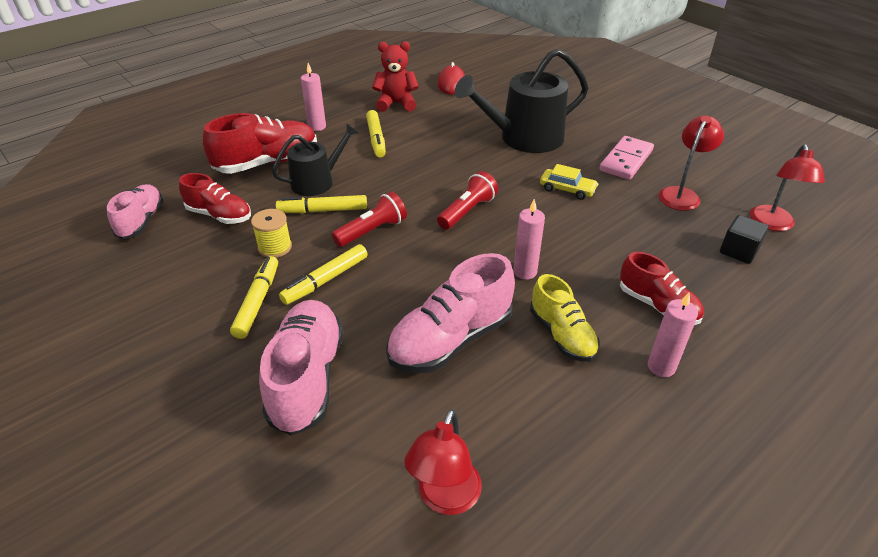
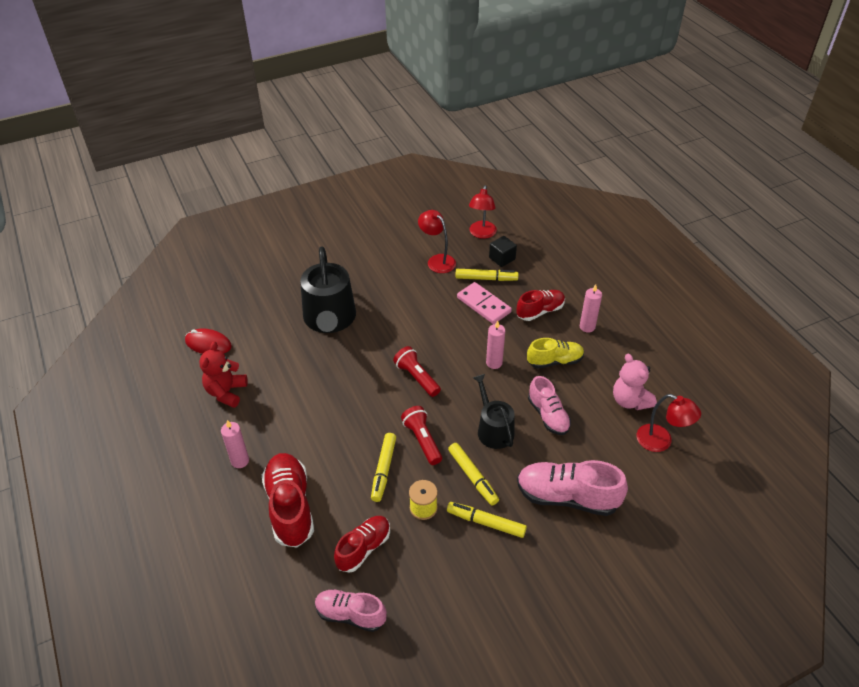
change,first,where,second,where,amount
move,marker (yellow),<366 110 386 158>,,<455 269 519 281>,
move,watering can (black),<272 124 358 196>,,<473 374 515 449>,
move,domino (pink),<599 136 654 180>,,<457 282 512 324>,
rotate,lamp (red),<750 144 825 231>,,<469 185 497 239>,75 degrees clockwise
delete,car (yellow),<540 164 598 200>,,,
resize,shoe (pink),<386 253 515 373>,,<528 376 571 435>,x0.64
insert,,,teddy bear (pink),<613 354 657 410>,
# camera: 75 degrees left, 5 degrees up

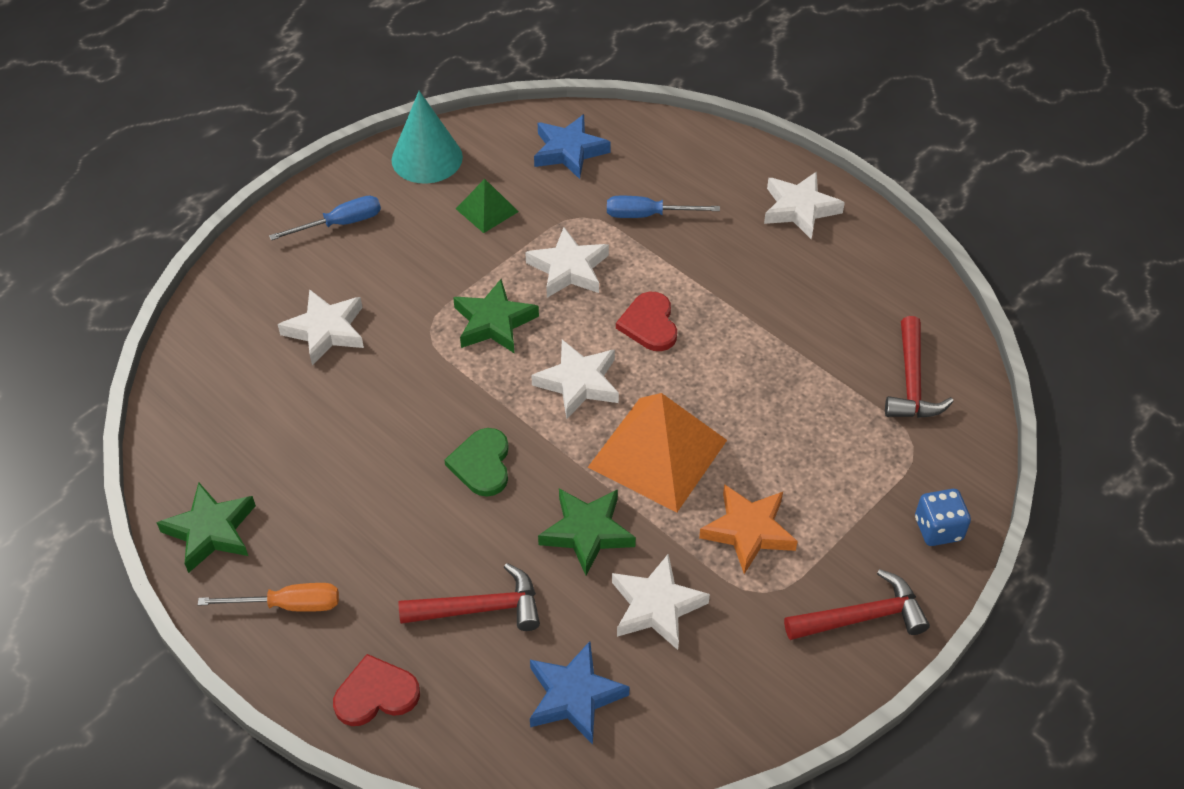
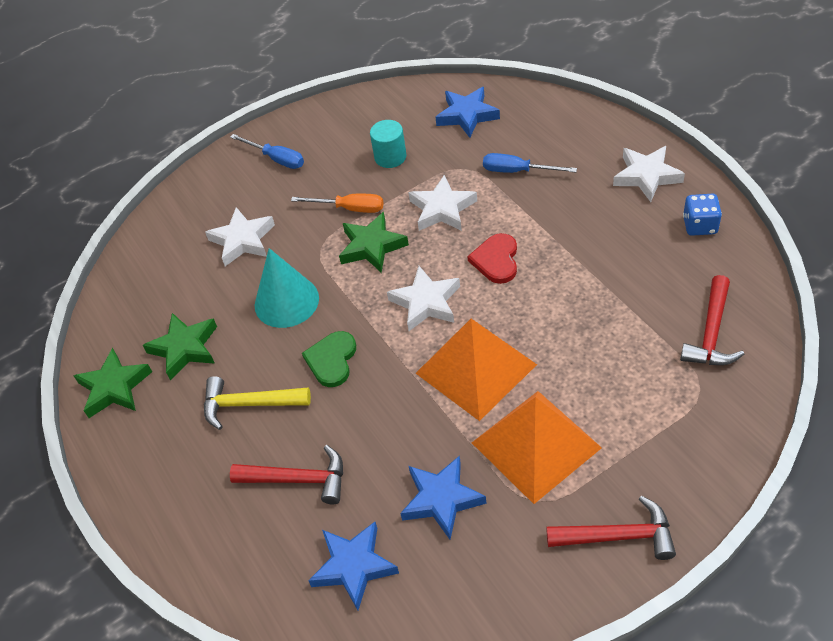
change,first,where,second,where,amount
move,cone (turquoise),<392 91 463 184>,,<255 248 319 328>,
replace,pyramid (green),<456 179 519 233>,cylinder (turquoise),<370 120 406 168>,
rotate,screwdriver (blue),<269 196 381 240>,,<230 134 304 169>,45 degrees clockwise
replace,star (orange),<699 484 798 574>,pyramid (orange),<472 391 602 504>,
move,star (green),<538 489 636 576>,,<143 313 217 381>,
move,dice (blue),<915 489 971 546>,,<683 194 722 236>,
recolor,star (white),<612 554 710 650>,star (blue),<400 456 487 539>,
move,screwdriver (orange),<198 583 339 612>,,<291 194 384 213>,
delete,heart (red),<333 654 420 726>,,,
insert,,,hammer (yellow),<204 376 311 430>,
# camera: 20 degrees right, 0 degrees up

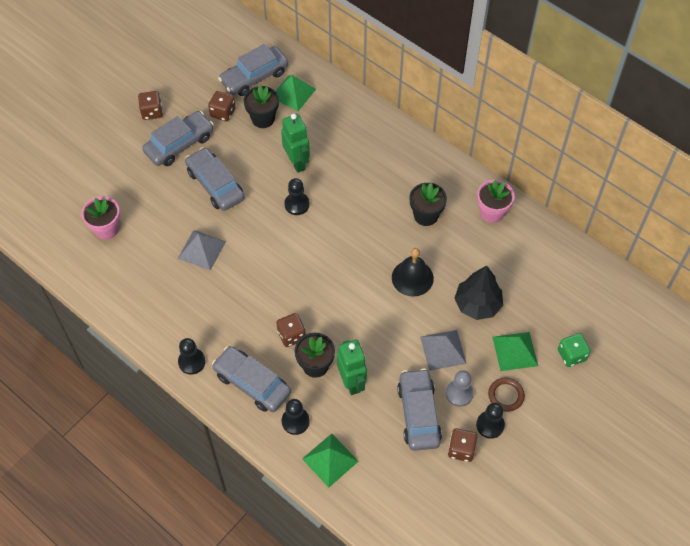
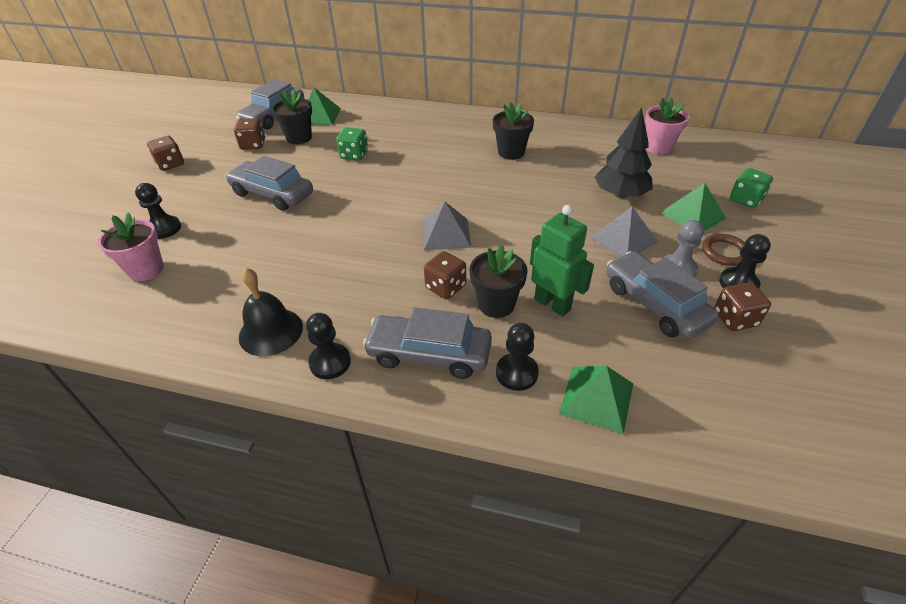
change,first,where,second,where,amount
delete,car (grey),<142 111 214 166>,,,
replace,robot (green),<281 114 310 173>,dice (green),<336 127 368 161>,
move,pawn (black),<284 178 310 215>,,<135 183 181 239>,
move,flower pot (pink),<477 180 515 223>,,<645 97 689 155>,
move,pyramid (grey),<178 230 226 271>,,<422 202 471 250>,
move,bell (black),<392 248 434 297>,,<239 268 303 356>,
# camera: 25 degrees left, 15 degrees down

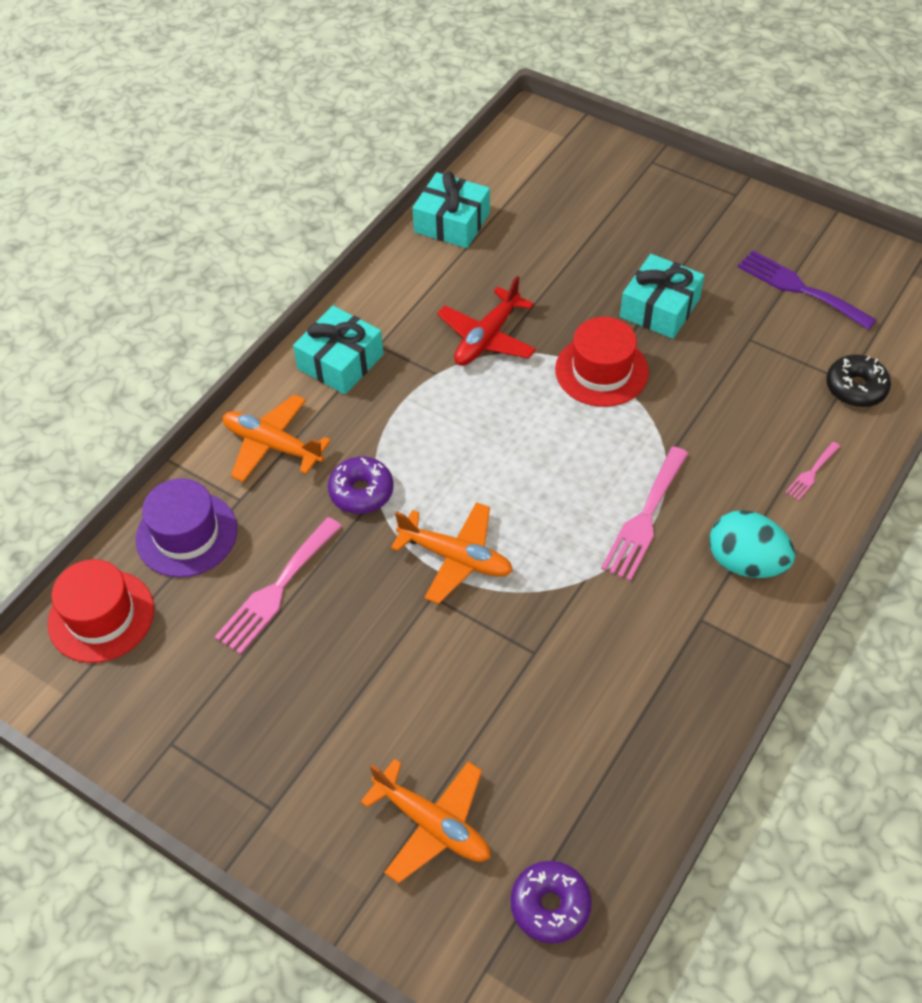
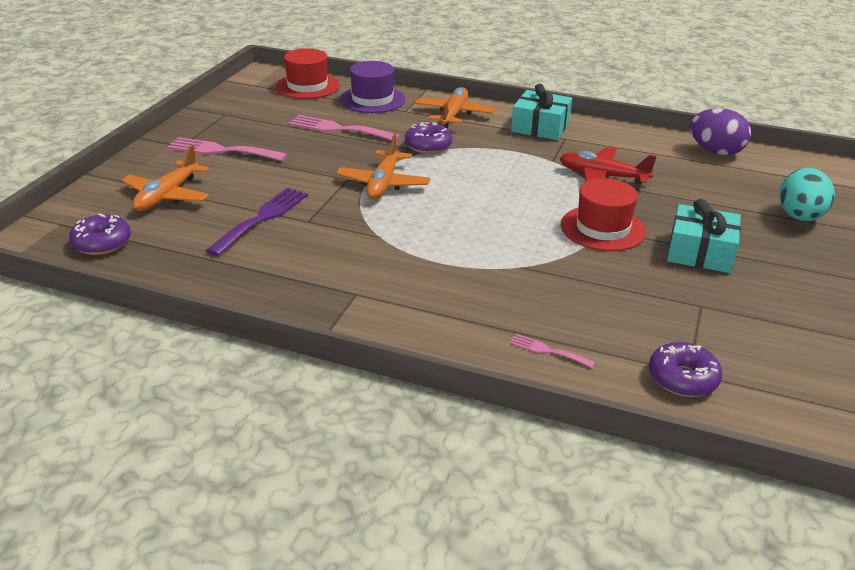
change,first,where,second,where,amount
replace,gift (turquoise),<412 171 490 248>,egg (purple),<690 108 751 155>,
move,fork (purple),<738 250 877 330>,,<206 187 308 256>,
recolor,donut (black),<826 355 891 407>,donut (purple),<649 342 723 397>,
move,fork (pink),<601 446 689 581>,,<167 137 287 161>,
move,egg (turquoise),<709 510 795 578>,,<779 168 835 221>,
# camera: 75 degrees right, 20 degrees down

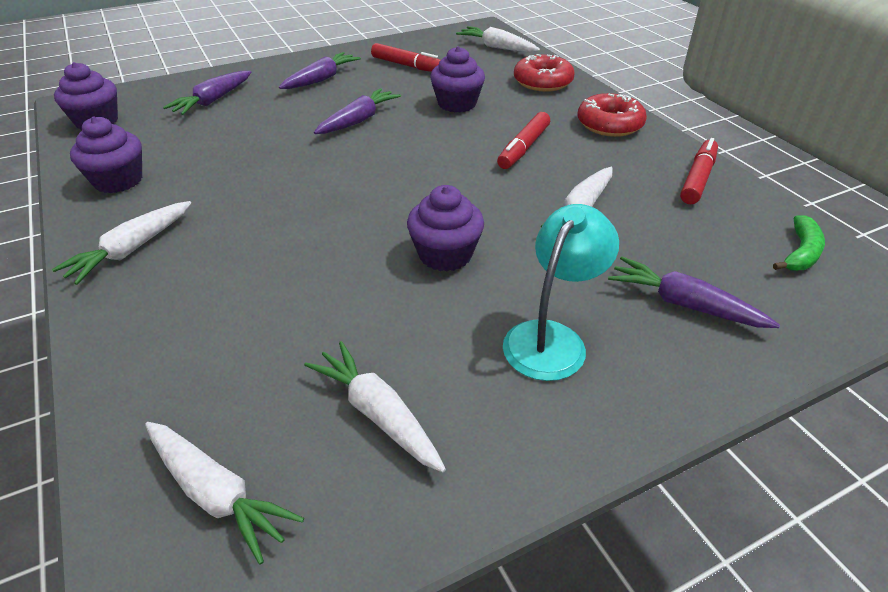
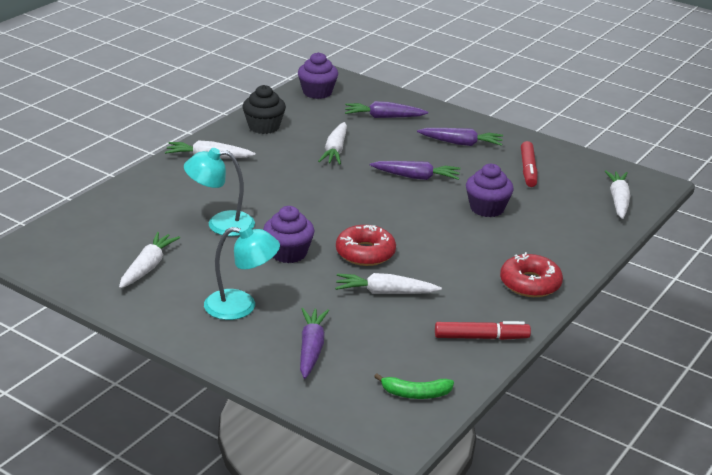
change,first,where,second,where,amount
move,donut (red),<514 54 574 92>,,<336 225 396 266>,
delete,marker (red),<497 112 550 169>,,,
recolor,cupcake (purple),<70 117 142 193>,cupcake (black),<243 85 286 134>,
move,carrot (white),<145 422 304 565>,,<318 122 347 165>,
insert,,,lamp (turquoise),<184 148 255 236>,
# camera: 60 degrees right, 10 degrees down

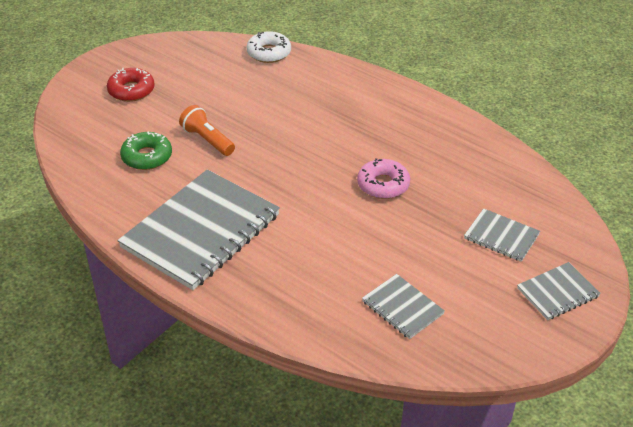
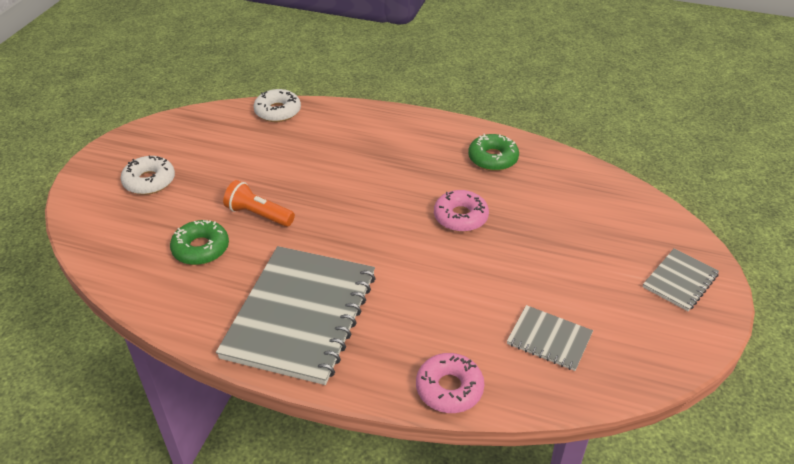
change,first,where,second,where,amount
recolor,donut (red),<107 68 155 102>,donut (white),<120 156 175 195>,
delete,notebook (grey),<464 208 540 262>,,,
insert,,,donut (green),<468 134 519 171>,
insert,,,donut (pink),<416 353 484 413>,
# camera: 20 degrees left, 0 degrees up

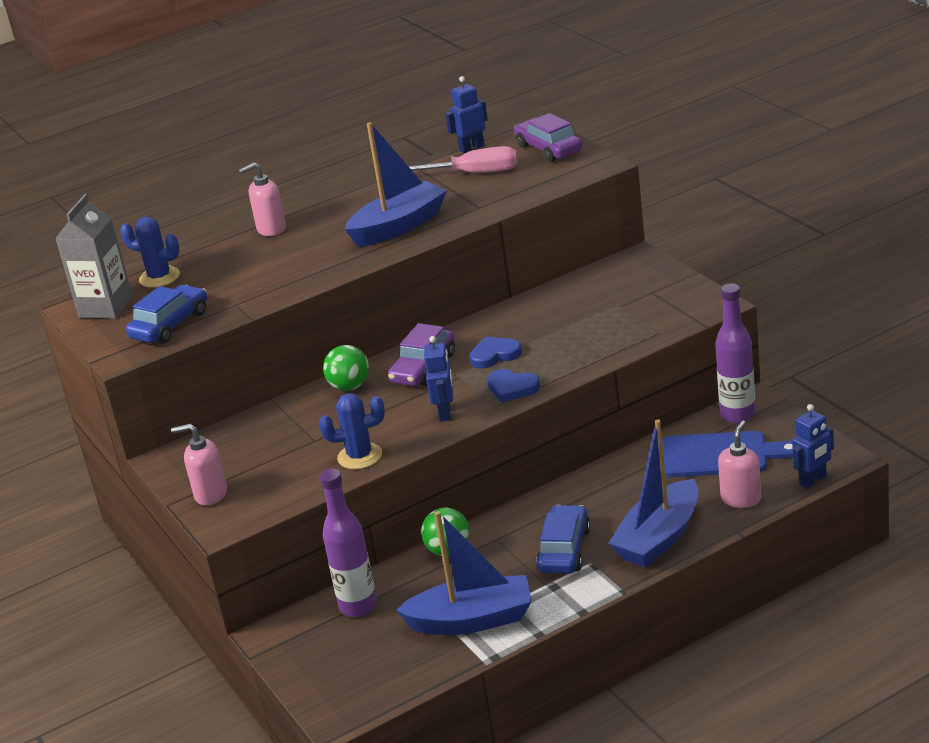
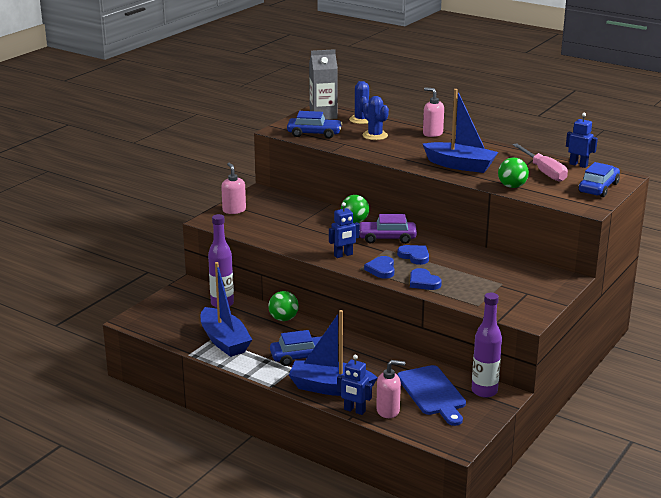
change,first,where,second,where,amount
recolor,car (purple),<514 113 582 162>,car (blue),<578 162 620 197>,
move,cactus (blue),<319 393 385 469>,,<362 96 389 140>,
move,robot (blue),<792 404 834 488>,,<337 355 372 415>,
insert,,,ball (green),<498 158 529 188>,
insert,,,heart (blue),<410 268 442 290>,
# camera: 60 degrees right, 5 degrees down

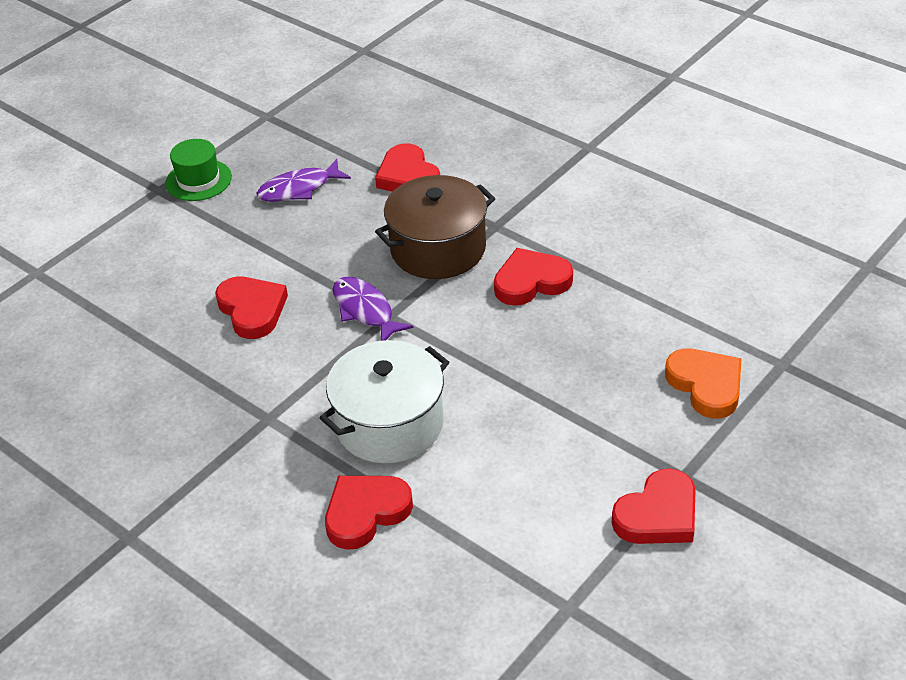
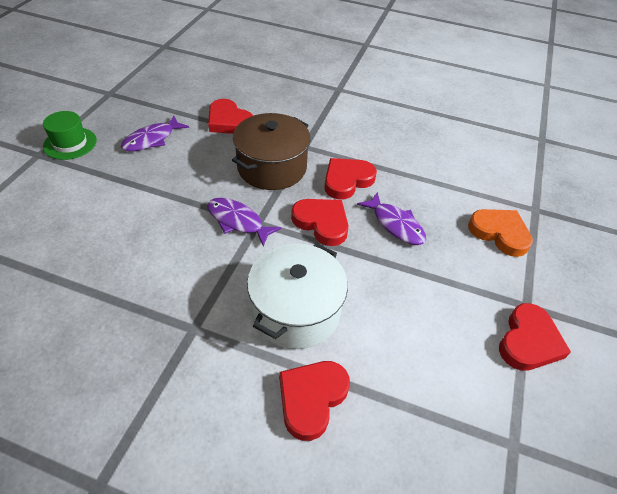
change,first,where,second,where,amount
move,heart (red),<215 276 288 339>,,<291 199 349 246>,
insert,,,fish (purple),<357 192 426 245>,
# camera: 25 degrees left, 5 degrees up

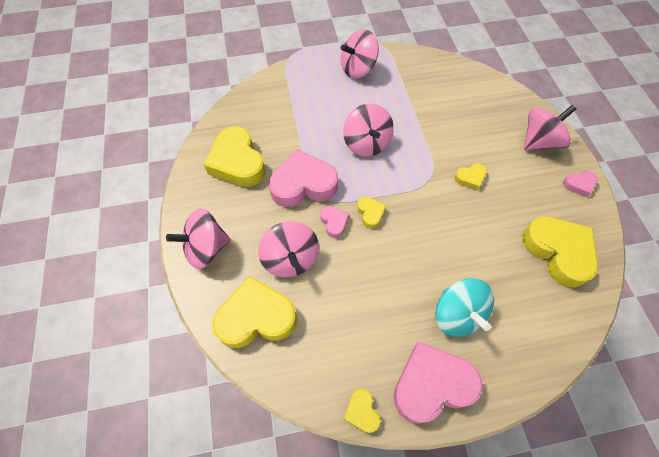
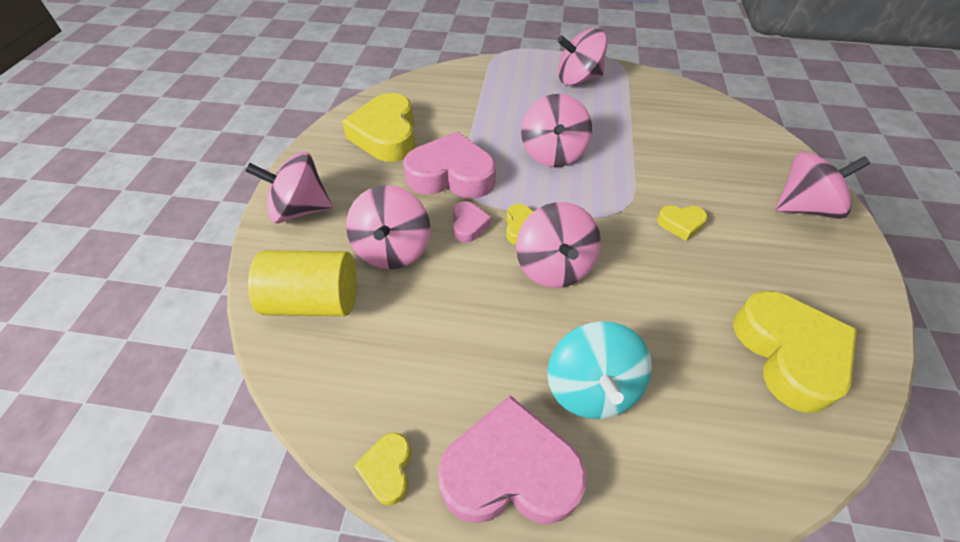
change,first,where,second,where,amount
delete,heart (pink),<563 170 598 197>,,,
replace,heart (yellow),<212 276 297 348>,cylinder (yellow),<248 250 357 316>,
insert,,,spinning top (pink),<516 202 601 288>,
# camera: 20 degrees right, 10 degrees down

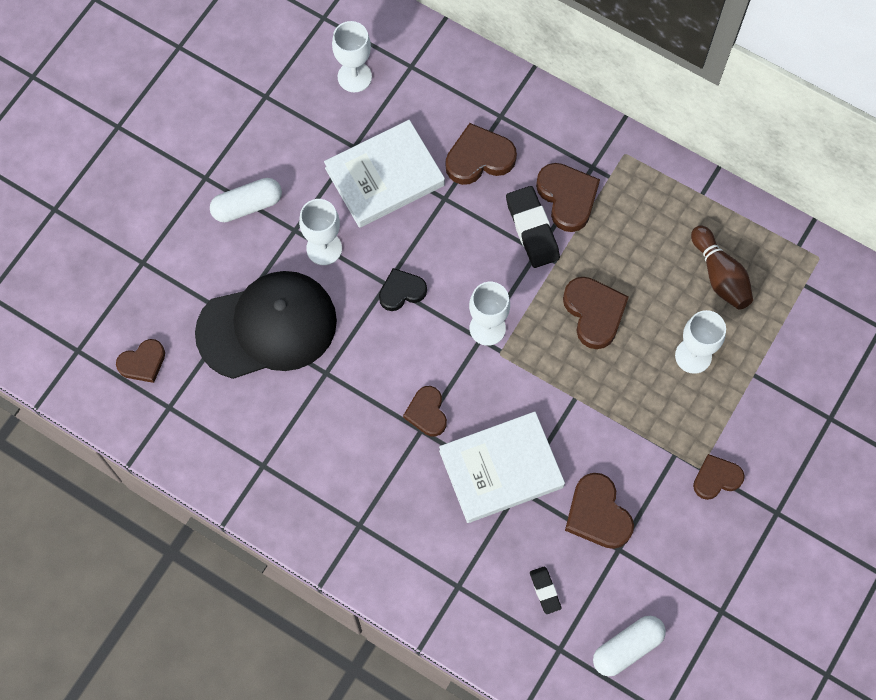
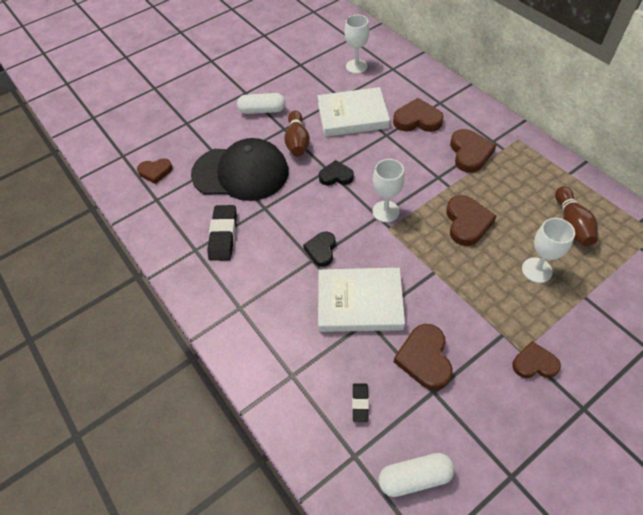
change,first,where,second,where,amount
move,eraser (black),<506 186 560 268>,,<207 205 237 261>,
replace,goblet (white),<299 199 342 265>,bowling pin (brown),<284 110 310 157>,
recolor,heart (brown),<403 386 447 436>,heart (black),<303 231 336 267>,
# camera: 25 degrees right, 15 degrees down

